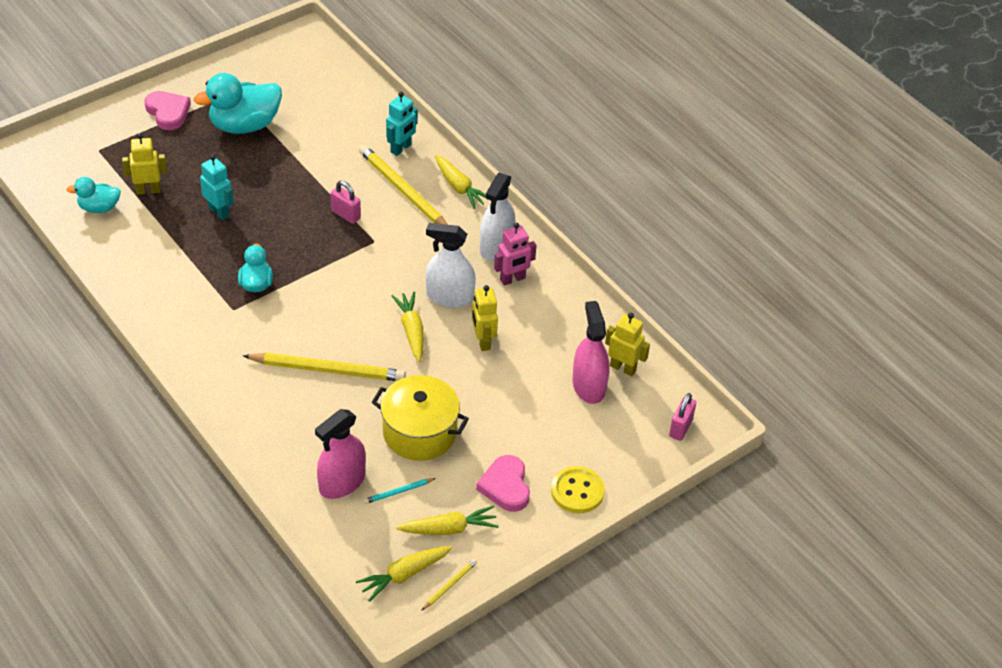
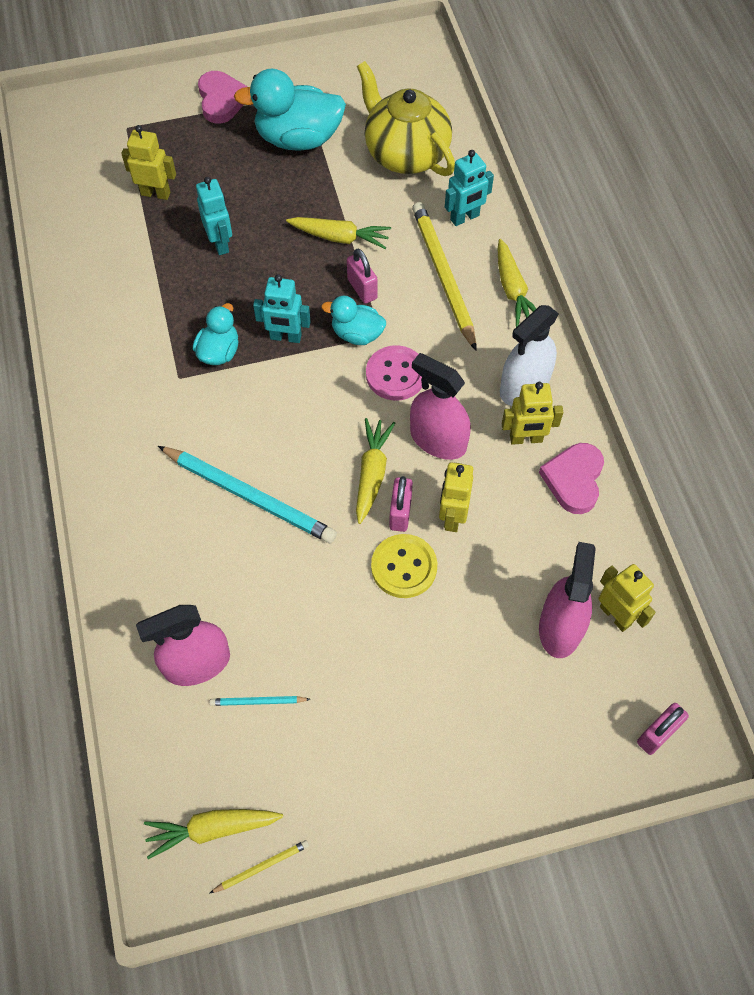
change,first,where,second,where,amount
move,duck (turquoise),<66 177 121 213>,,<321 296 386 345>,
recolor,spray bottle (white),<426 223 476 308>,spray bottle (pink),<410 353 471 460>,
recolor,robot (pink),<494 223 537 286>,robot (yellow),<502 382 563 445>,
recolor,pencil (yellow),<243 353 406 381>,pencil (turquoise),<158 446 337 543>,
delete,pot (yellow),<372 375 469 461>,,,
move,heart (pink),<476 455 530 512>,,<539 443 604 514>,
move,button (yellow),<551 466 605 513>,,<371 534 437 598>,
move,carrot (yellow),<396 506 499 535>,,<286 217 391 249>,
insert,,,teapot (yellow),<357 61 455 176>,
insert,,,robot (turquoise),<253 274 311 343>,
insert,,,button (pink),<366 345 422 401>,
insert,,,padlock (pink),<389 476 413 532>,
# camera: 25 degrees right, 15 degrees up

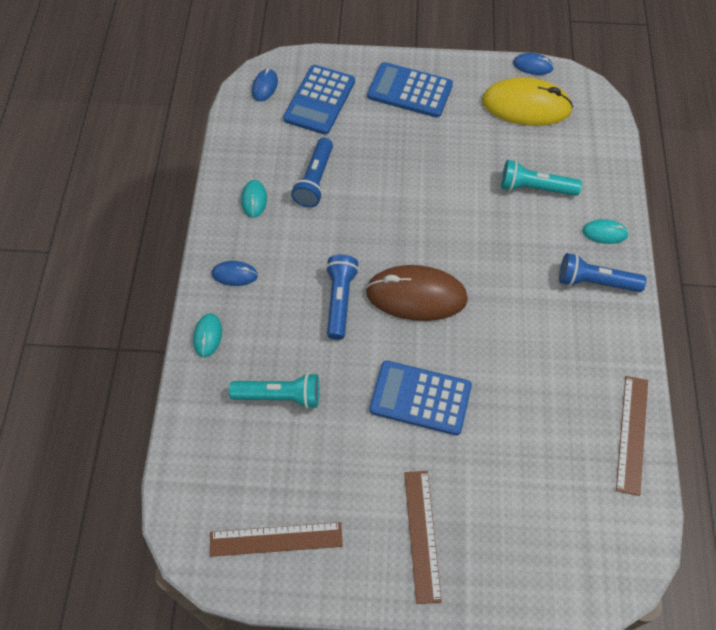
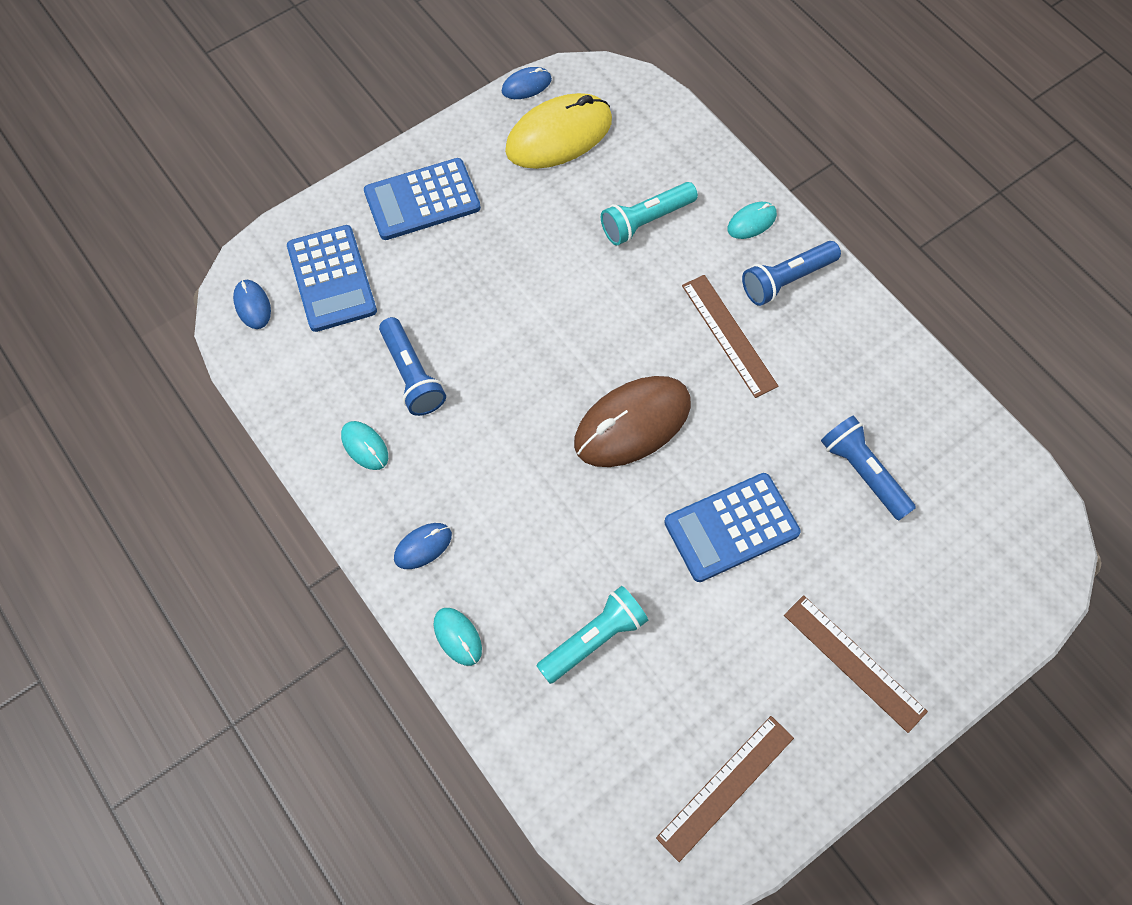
change,first,where,second,where,amount
move,flashlight (blue),<326 255 359 340>,,<821 416 916 521>,
move,ruler (brown),<616 376 648 496>,,<682 275 779 398>,
# camera: 40 degrees left, 5 degrees up

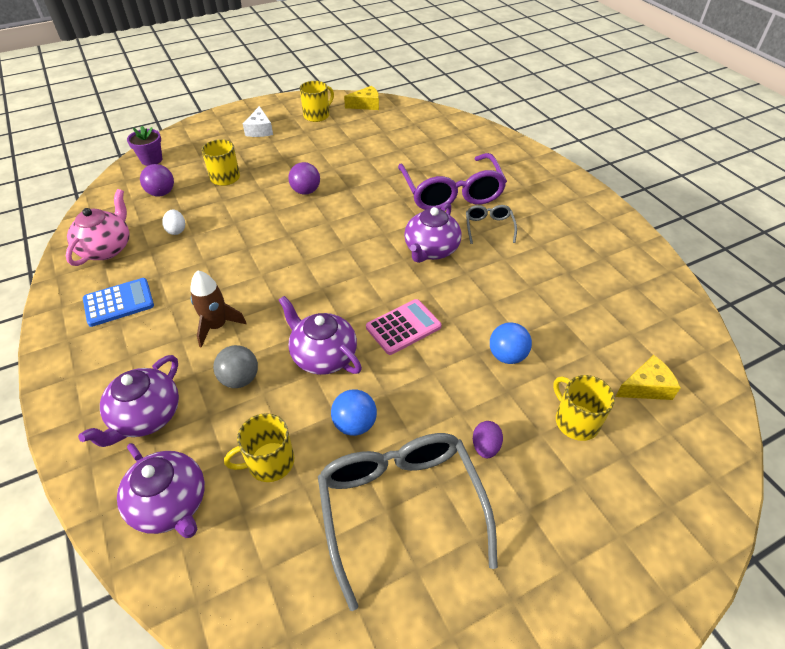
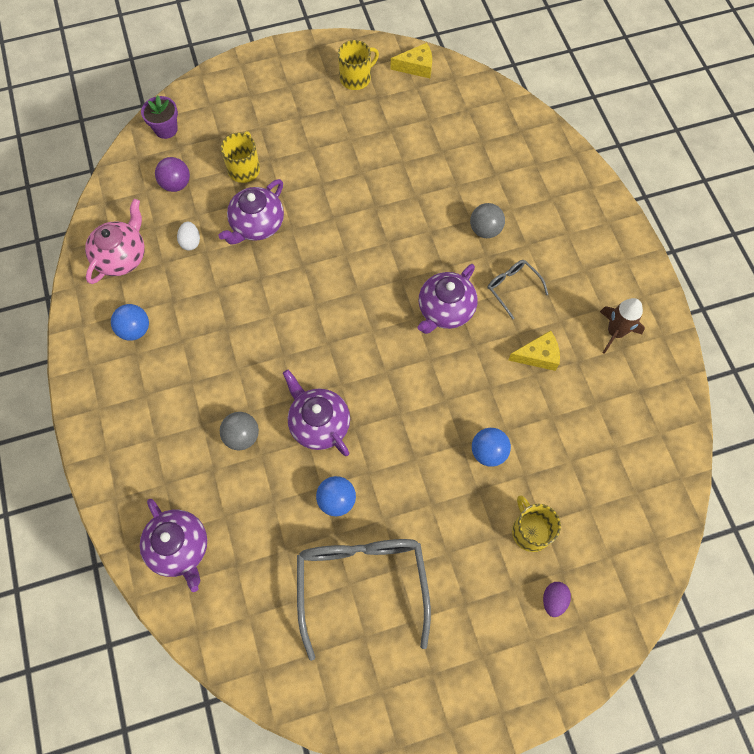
change,first,where,second,where,amount
delete,cheese (white),<243 106 273 137>,,,
replace,glasses (purple),<398 153 507 210>,ball (grey),<470 203 505 238>,
delete,ball (purple),<288 162 320 195>,,,
rotate,glasses (grey),<466 205 517 244>,,<488 260 548 320>,45 degrees counterclockwise
move,rocket (brown),<190 270 247 348>,,<600 298 645 354>,
replace,calculator (blue),<83 278 154 327>,ball (blue),<111 304 149 341>,
delete,calculator (pink),<366 299 442 355>,,,
move,teapot (purple),<78 355 179 447>,,<219 179 284 245>,
move,cheese (yellow),<615 355 680 400>,,<508 330 560 371>,
delete,mug (yellow),<224 413 294 482>,,,
move,egg (purple),<473 421 503 458>,,<543 582 571 617>,
# camera: 10 degrees right, 20 degrees up

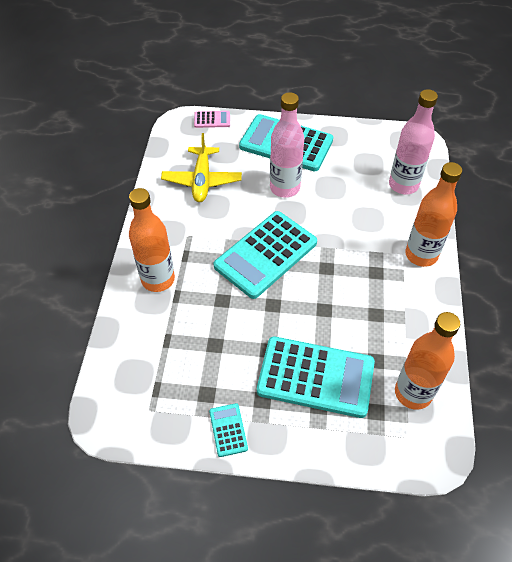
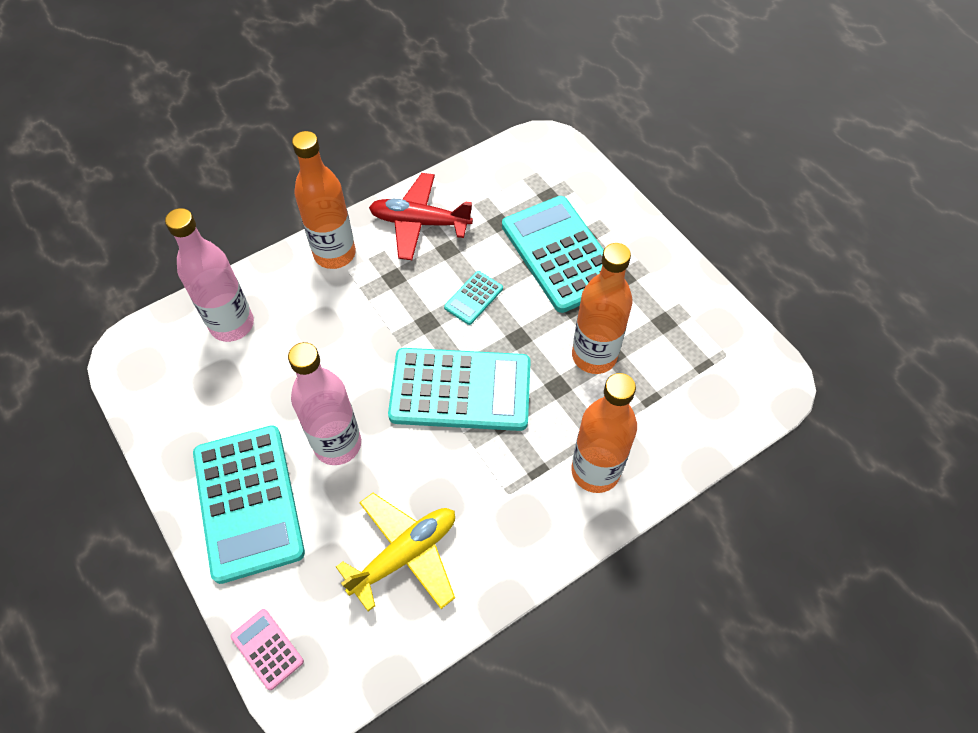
change,first,where,second,where,amount
move,bottle (orange),<395 312 460 410>,,<572 243 633 374>,
move,calculator (turquoise),<209 403 248 457>,,<444 271 503 325>,
insert,,,plane (red),<369 173 473 260>,
# camera: 130 degrees left, 5 degrees up

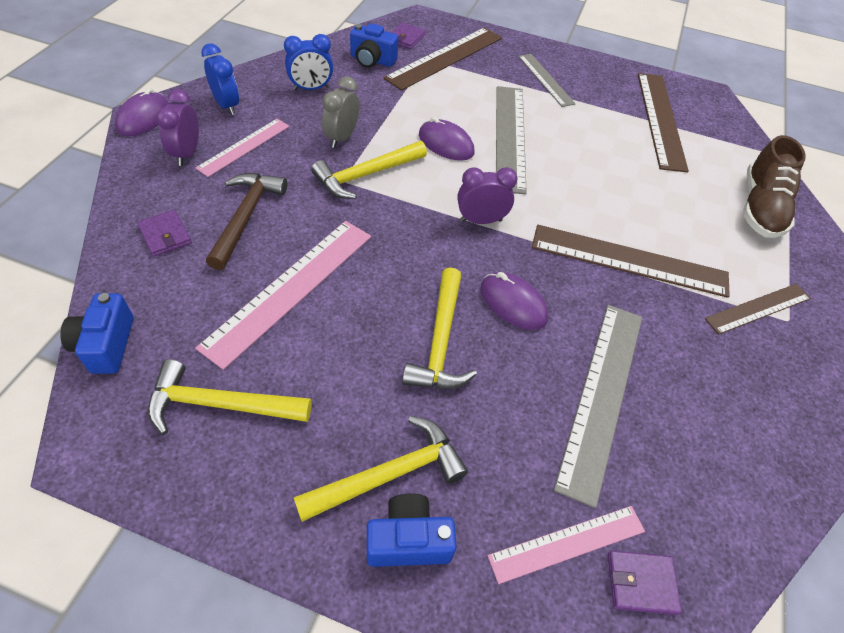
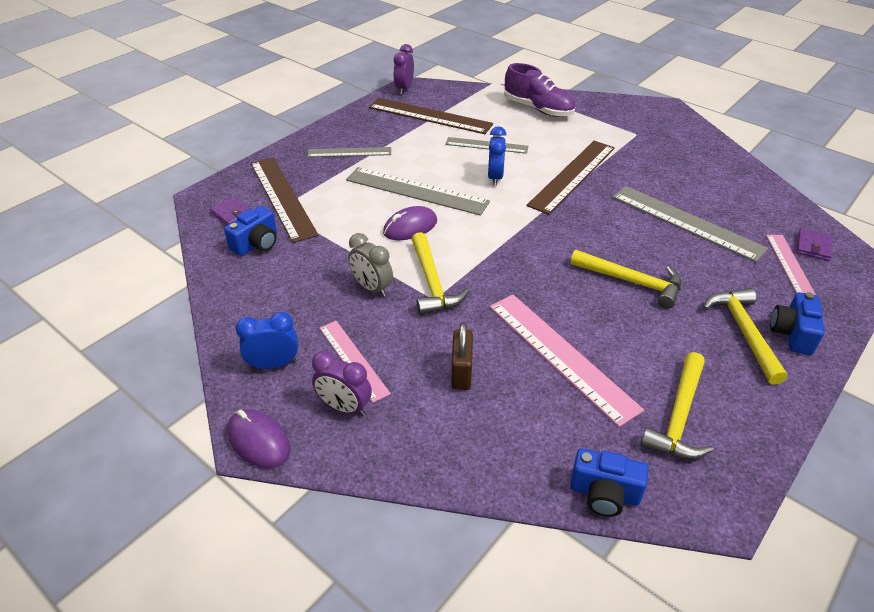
change,first,where,second,where,amount
move,clock (blue),<284 34 333 91>,,<488 126 506 186>,
recolor,shoe (brown),<743 135 806 238>,shoe (purple),<504 63 575 117>,
move,clock (purple),<457 167 517 224>,,<393 44 414 94>,
replace,hammer (brown),<206 173 287 270>,padlock (brown),<451 322 473 390>,
delete,wallet (purple),<137 210 192 256>,,,
delete,mouse (purple),<480 272 548 330>,,,
delete,ruler (brown),<705 284 811 335>,,,
insert,,,ruler (grey),<445 137 529 154>,
# camera: 65 degrees left, 10 degrees down

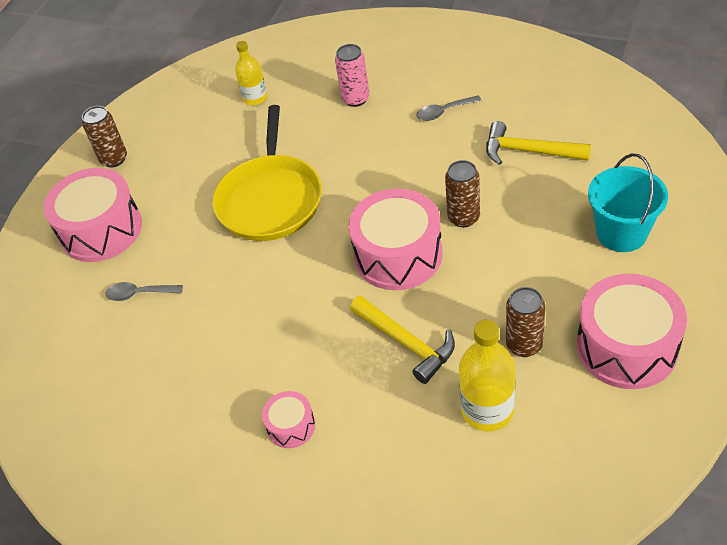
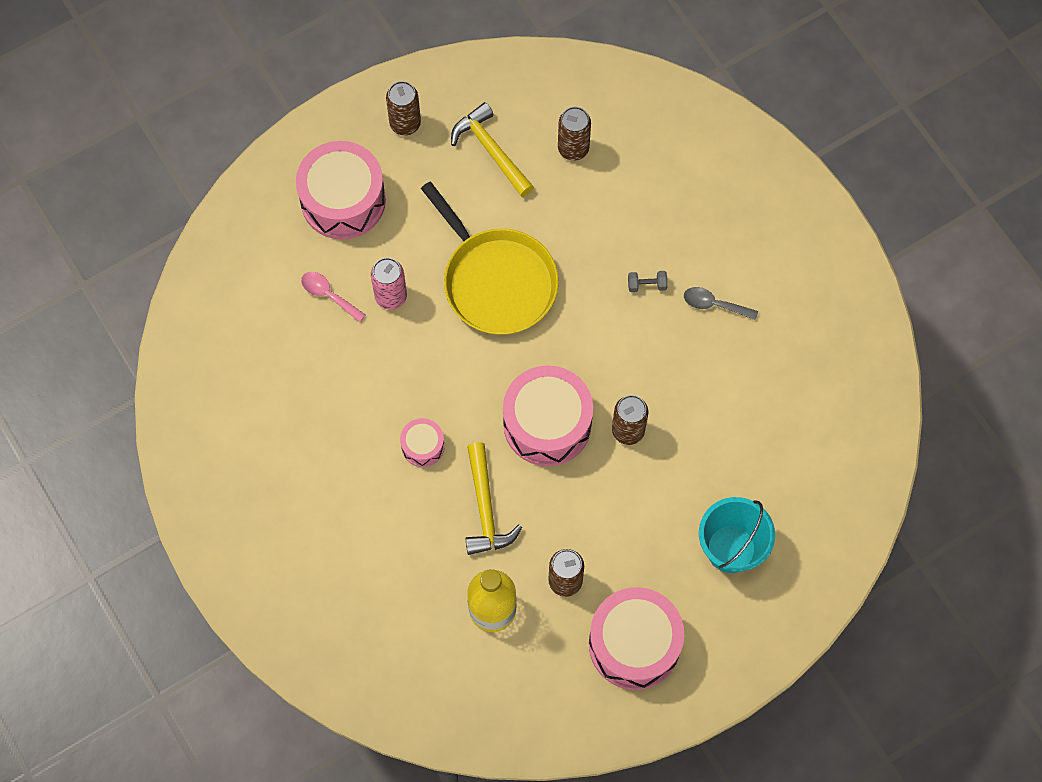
change,first,where,second,where,amount
replace,bottle (yellow),<235 41 267 105>,can (brown),<558 107 591 161>,
move,can (pink),<335 44 370 107>,,<371 258 407 310>,
rotate,pan (yellow),<213 105 322 241>,,<421 181 559 335>,75 degrees counterclockwise
move,hammer (yellow),<486 121 591 165>,,<451 102 534 197>,
recolor,spoon (grey),<106 282 183 301>,spoon (pink),<301 272 365 323>,
move,drum (pink),<262 391 315 448>,,<400 418 445 467>,
insert,,,dumbbell (grey),<628 271 668 292>,
# camera: 30 degrees right, 20 degrees up

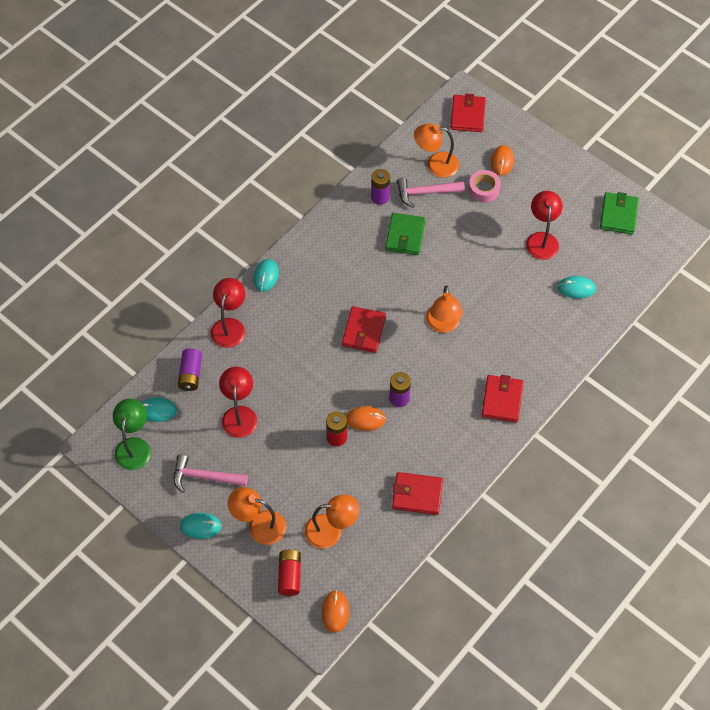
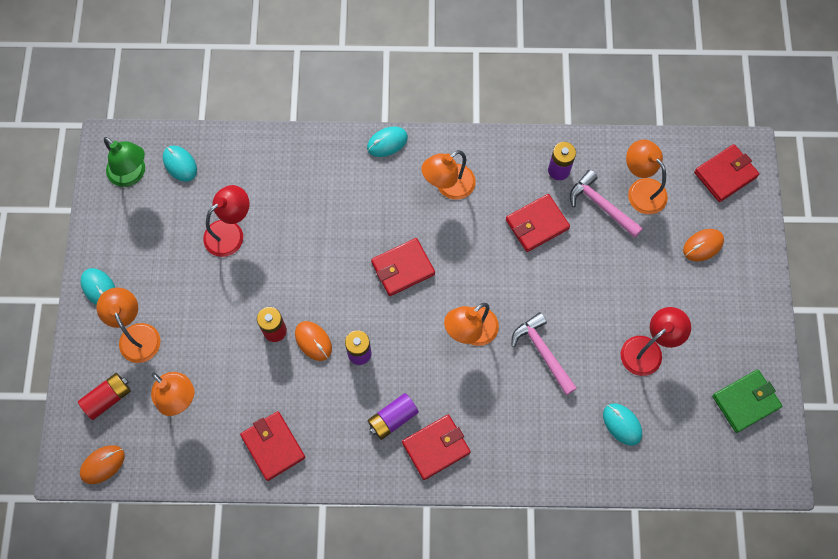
change,first,where,second,where,amount
delete,tape (pink),<468 170 501 203>,,,
recolor,wallet (green),<385 213 425 255>,wallet (red),<506 194 570 252>,
delete,lamp (red),<211 278 245 348>,,,
move,battery (purple),<178 348 202 391>,,<367 393 419 440>,
rotate,lamp (green),<113 399 151 470>,,<104 137 145 187>,75 degrees clockwise
move,hammer (pink),<174 455 248 493>,,<511 312 577 395>,
insert,,,lamp (orange),<422 150 476 200>,
# camera: 50 degrees right, 10 degrees up

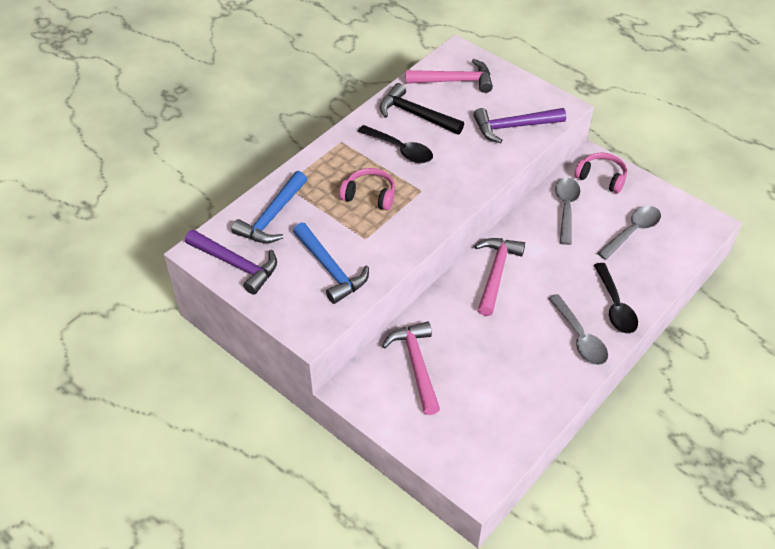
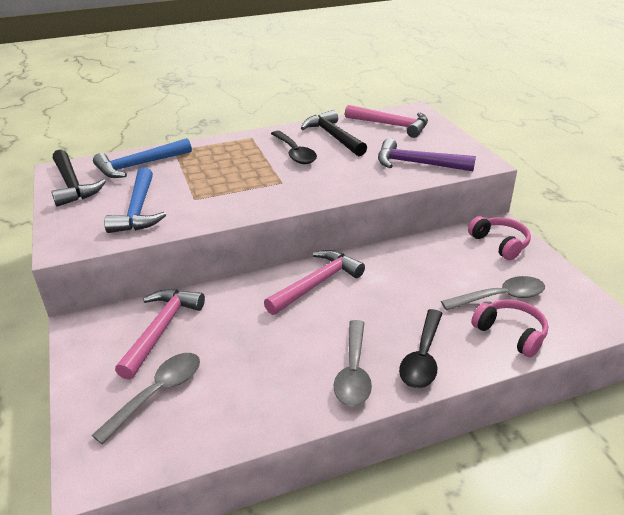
change,first,where,second,where,amount
move,headphones (pink),<339 168 395 211>,,<471 299 548 358>,
move,spoon (grey),<555 178 580 245>,,<92 353 200 444>,
recolor,hammer (purple),<185 229 277 295>,hammer (black),<51 149 106 207>,
# camera: 30 degrees right, 15 degrees down

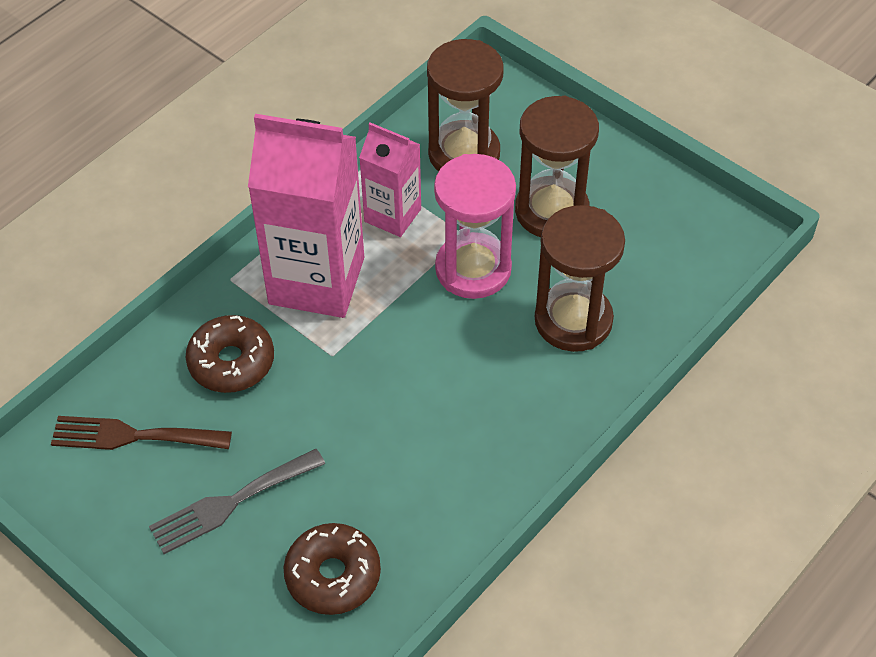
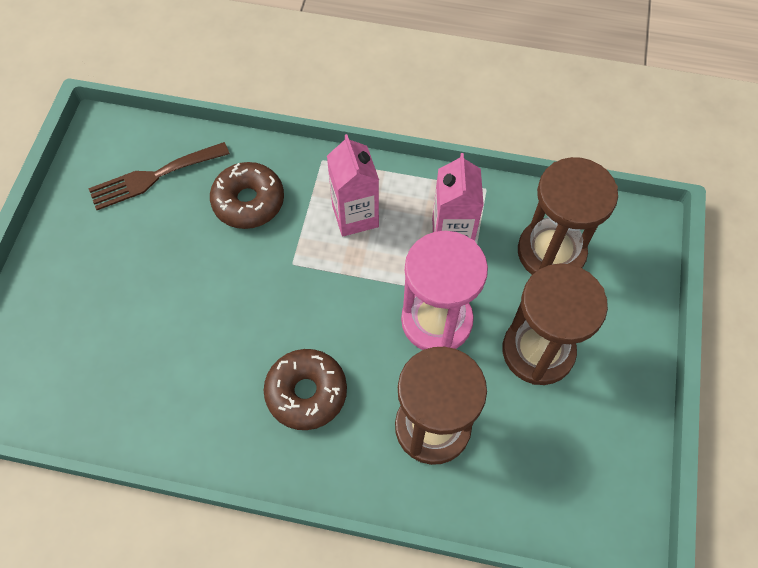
change,first,where,second,where,amount
resize,carton (pink),<248 114 364 318>,,<327 134 379 237>,x0.55
rotate,fork (brown),<51 416 232 450>,,<88 142 230 210>,90 degrees counterclockwise
delete,fork (grey),<149 449 325 554>,,,
move,donut (brown),<284 523 381 615>,,<264 349 347 430>,
# camera: 60 degrees right, 10 degrees up

